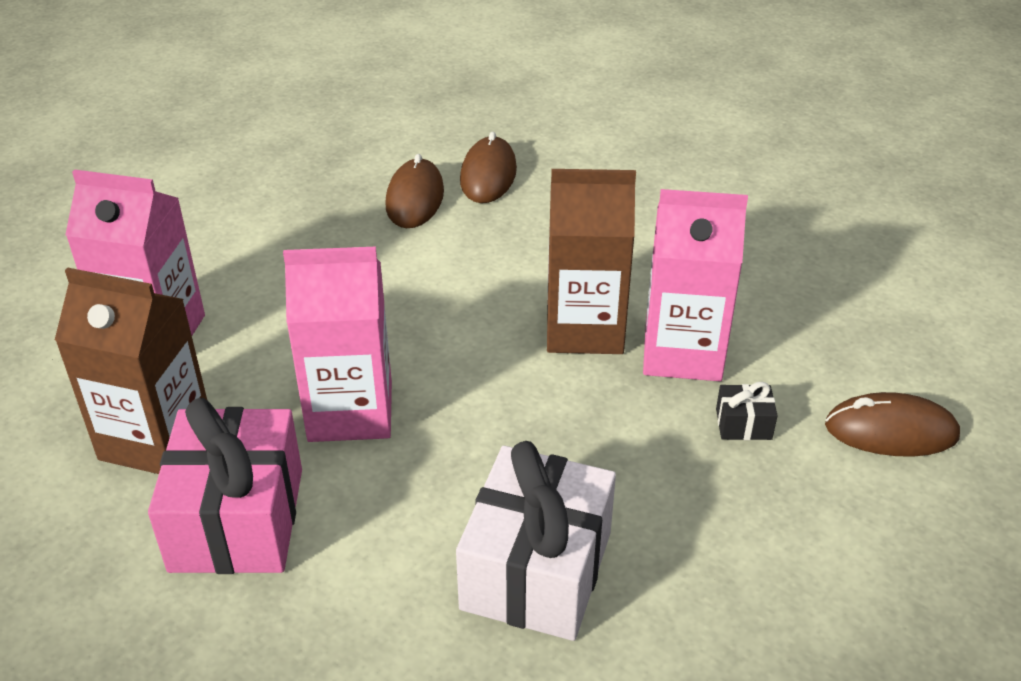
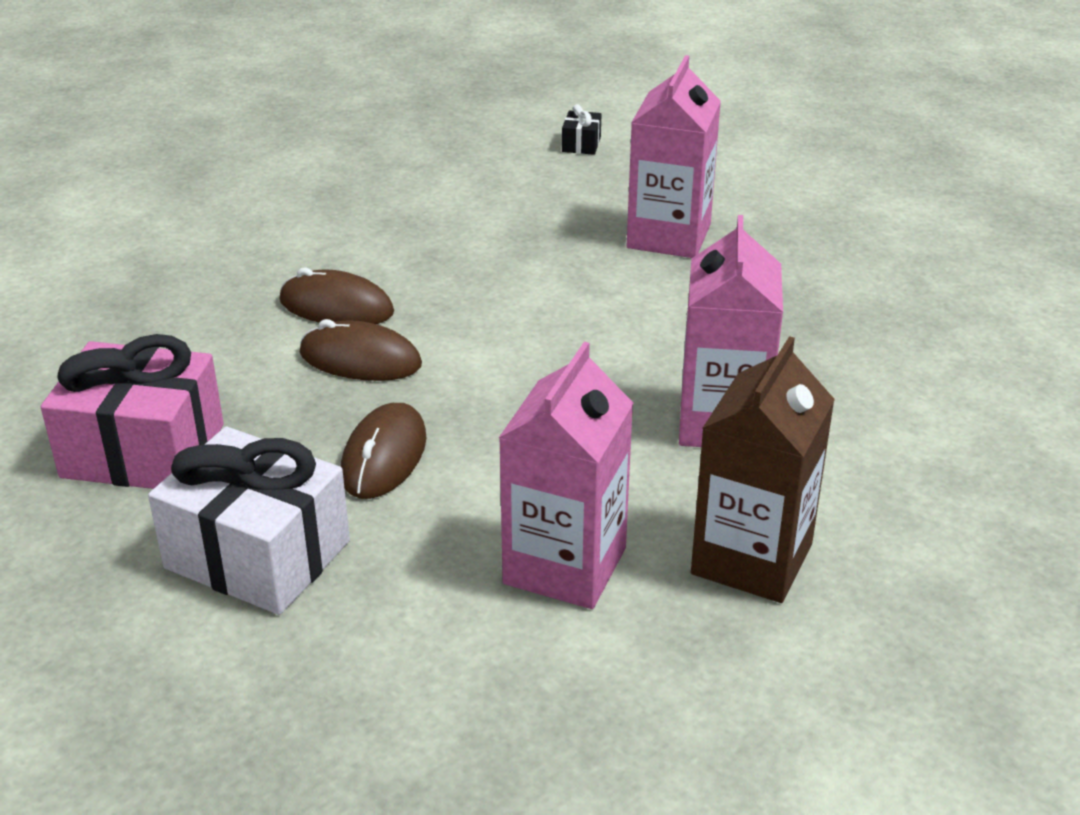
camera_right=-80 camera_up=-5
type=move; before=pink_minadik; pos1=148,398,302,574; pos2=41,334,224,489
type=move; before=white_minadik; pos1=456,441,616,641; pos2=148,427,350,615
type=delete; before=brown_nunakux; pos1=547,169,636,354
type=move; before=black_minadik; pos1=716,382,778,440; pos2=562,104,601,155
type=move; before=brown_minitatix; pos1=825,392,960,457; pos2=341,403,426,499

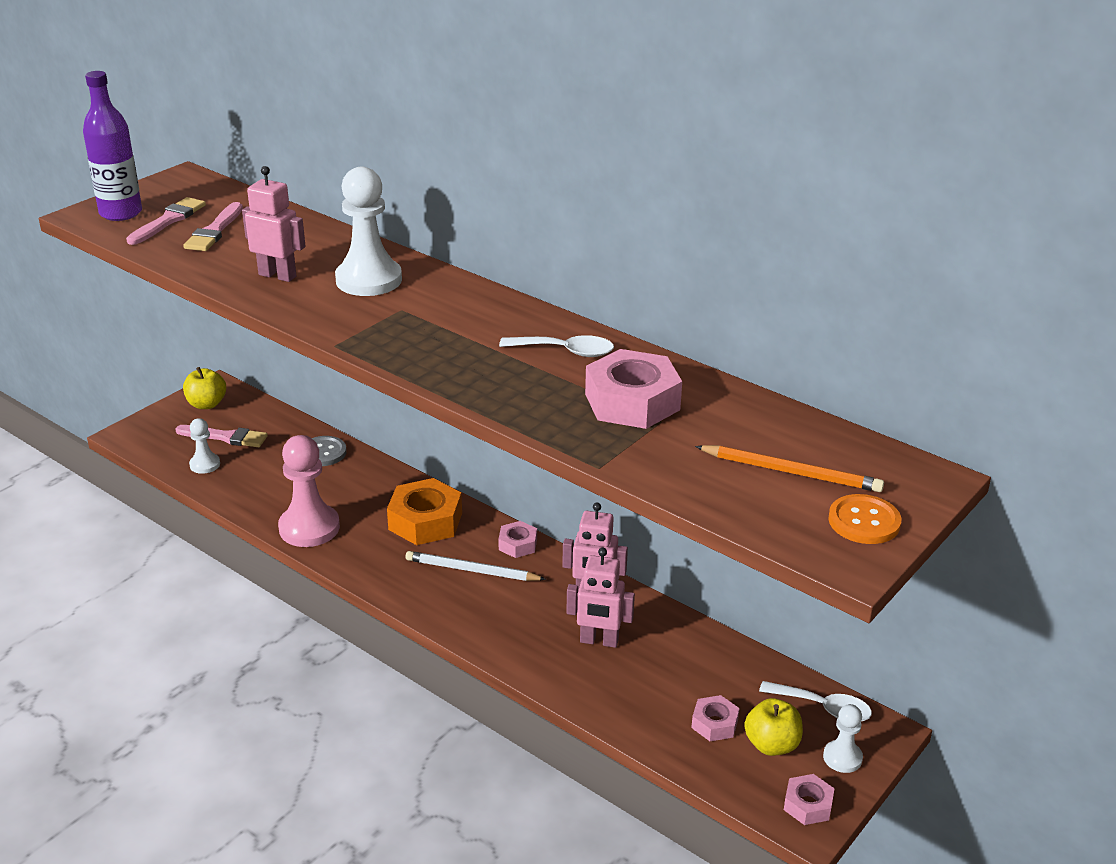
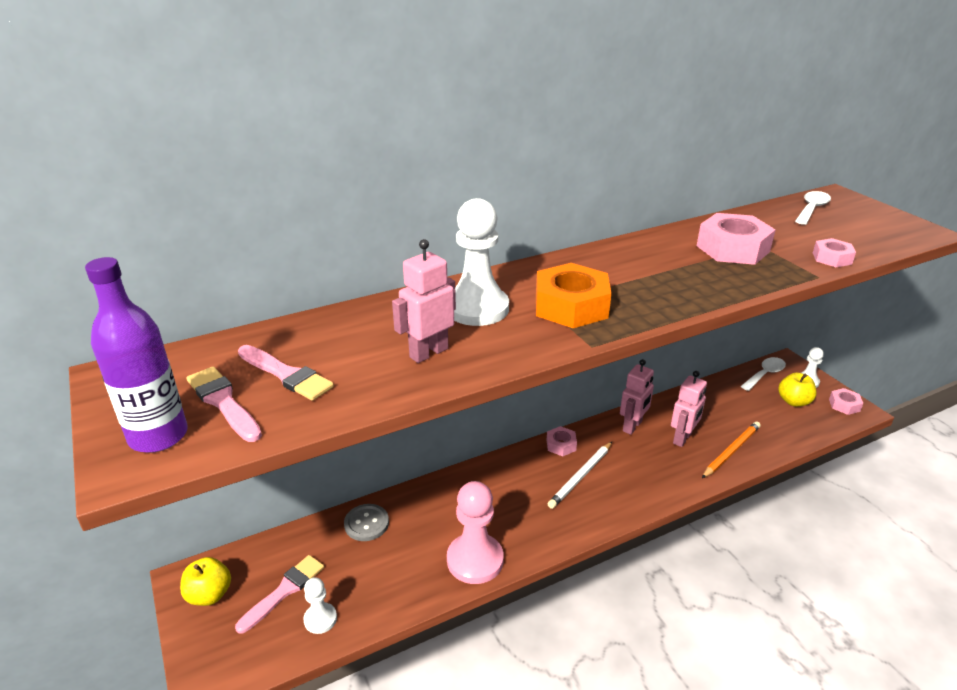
camera_right=-65 camera_up=0
type=move; before=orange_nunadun; pos1=387,478,462,545; pos2=536,263,612,328
type=move; before=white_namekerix; pos1=499,335,614,357; pos2=795,191,831,225
type=move; before=pink_nunadun; pos1=691,695,739,741; pos2=813,238,856,267
type=move; before=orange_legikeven; pos1=695,445,884,492; pos2=702,421,761,478
type=delete; before=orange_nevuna; pos1=828,494,901,544

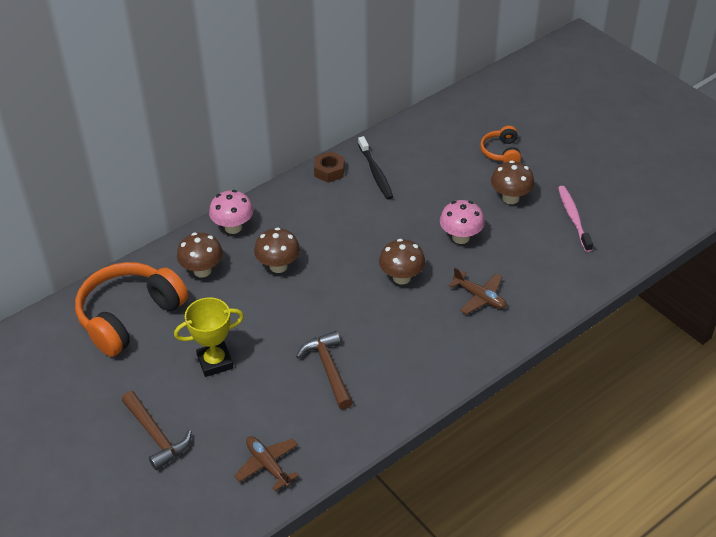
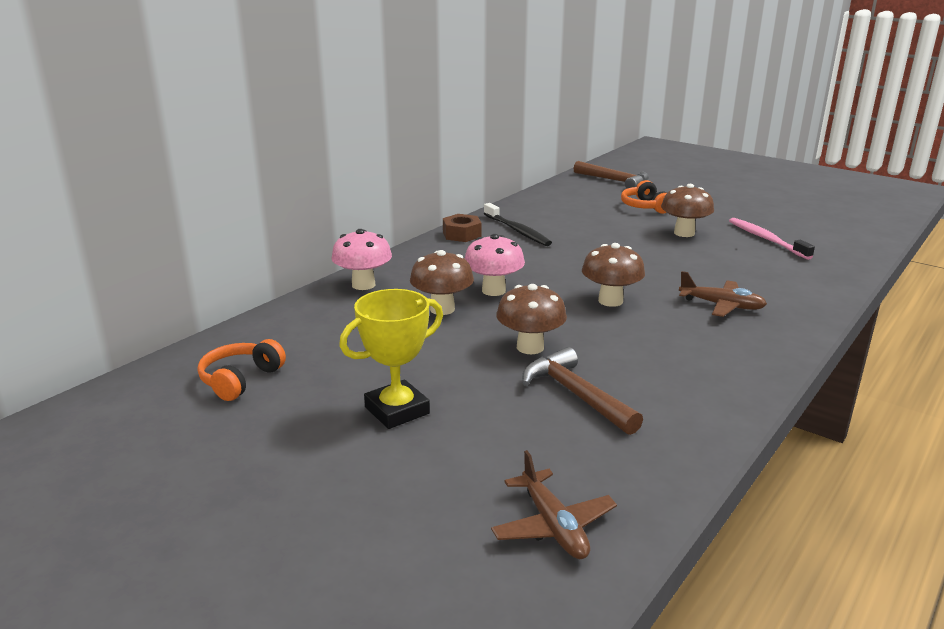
camera_right=-15 camera_up=-20
type=resize; before=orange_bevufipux; pos1=75,262,188,357; pos2=198,339,286,401; scale=0.49
type=move; before=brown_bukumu; pos1=122,391,192,470; pos2=573,161,649,188
type=move; before=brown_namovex; pos1=177,232,223,277; pos2=496,284,567,354
type=rotate; before=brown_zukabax; pos1=234,436,299,491; pos2=491,450,617,559; turn=-150
type=move; before=pink_namovex; pos1=440,200,485,244; pos2=465,234,525,296

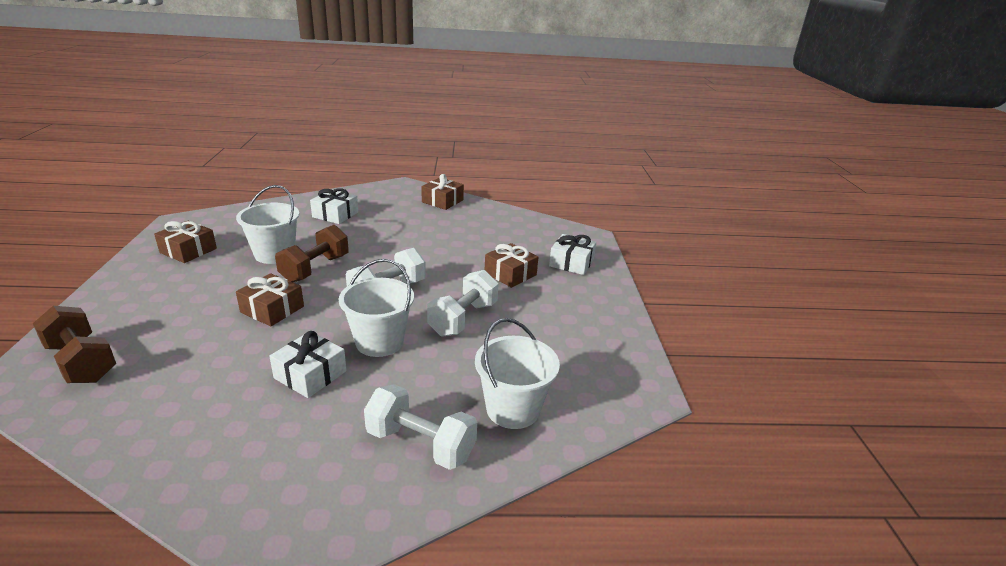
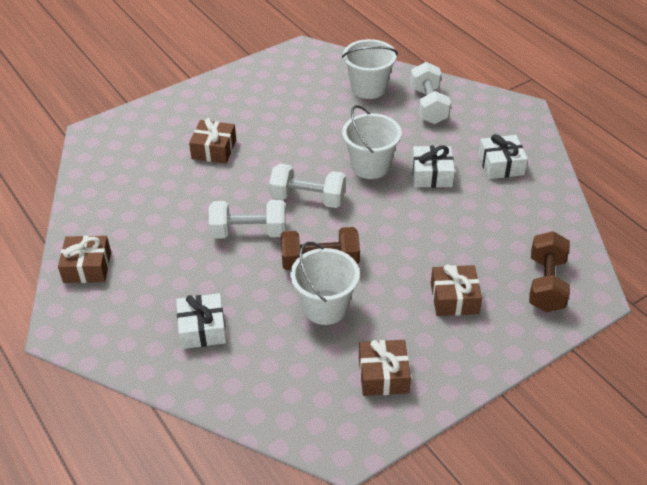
camera_right=-120 camera_up=15
type=move; before=brown_minadik; pos1=236,273,304,326; pos2=431,265,482,316
type=move; before=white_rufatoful; pos1=427,270,499,337; pos2=209,200,286,239
type=move; before=white_minadik; pos1=549,234,596,275; pos2=478,134,528,179

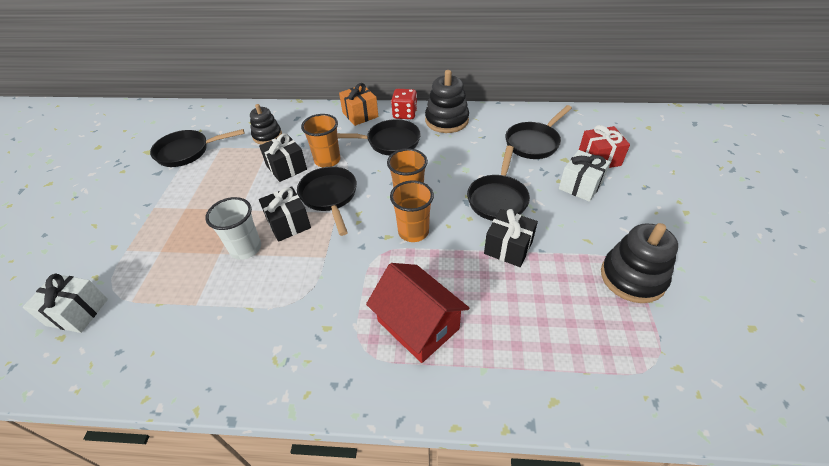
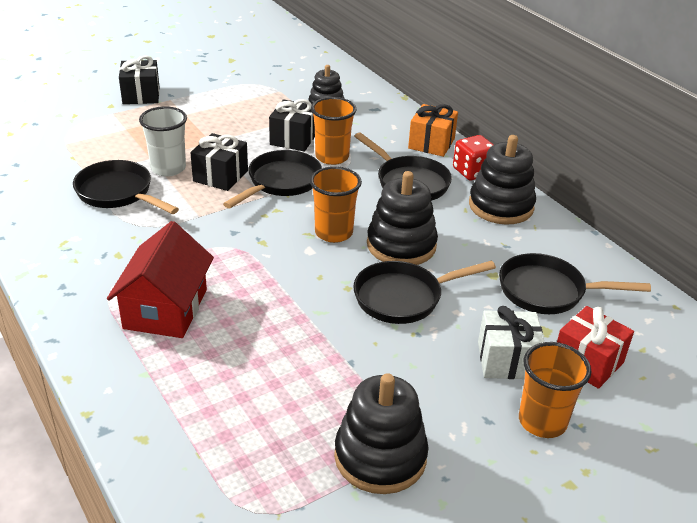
camera_right=50 camera_up=-10
type=delete; before=white_minadik; pos1=23,273,108,333
type=move; before=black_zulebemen; pos1=150,129,244,167; pos2=73,160,179,214
type=move; before=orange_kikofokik; pos1=390,180,434,242; pos2=519,342,591,438
type=move; before=black_minadik; pos1=484,209,538,267; pos2=119,55,159,104
type=insert; after=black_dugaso; pos2=367,171,438,265

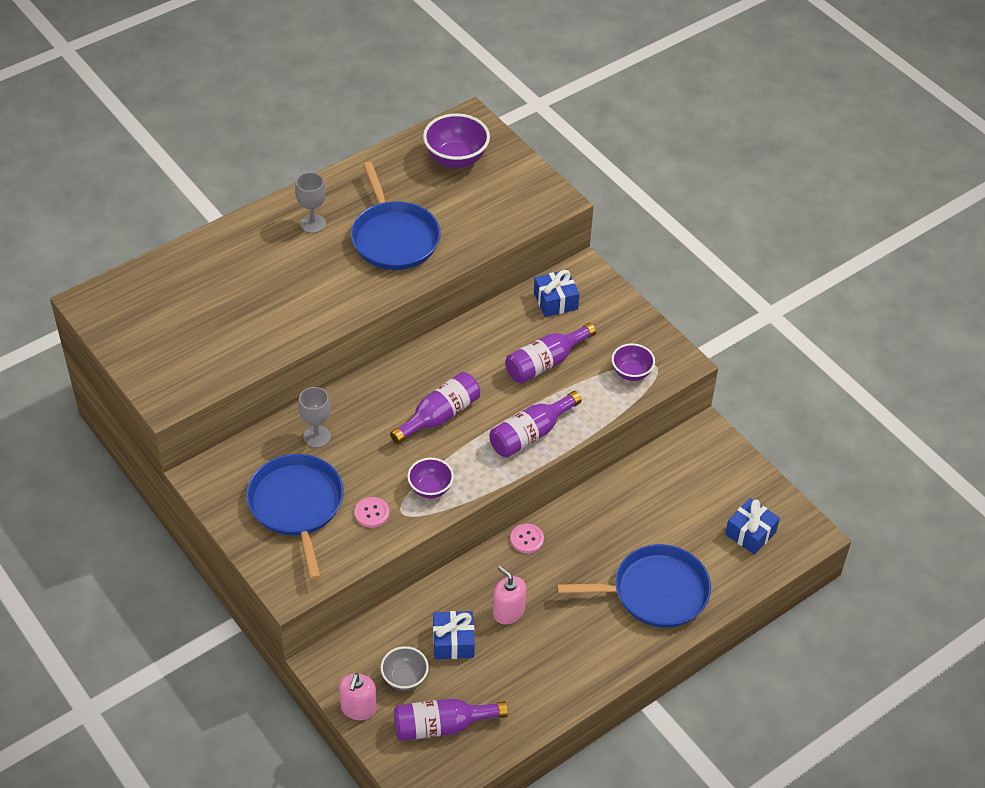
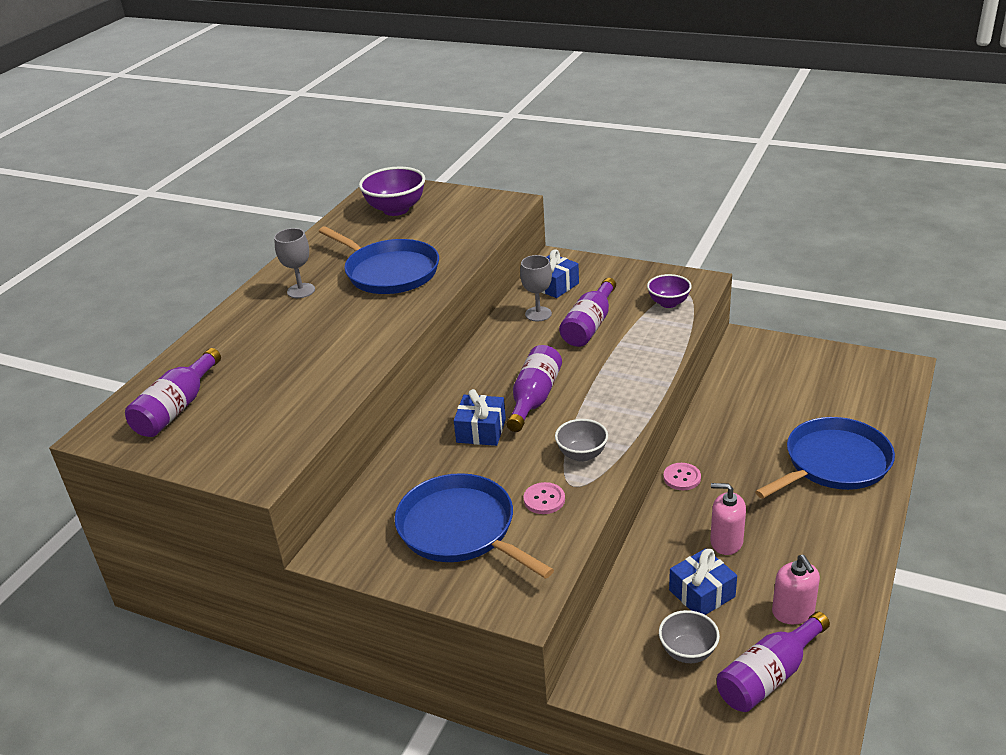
camera_right=-25 camera_up=-15
type=move; before=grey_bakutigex; pos1=298,387,331,448; pos2=520,255,552,321
type=move; before=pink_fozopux; pos1=339,673,377,720; pos2=772,555,820,624
type=recolor; before=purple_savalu; after=grey_savalu; pos1=407,458,454,498; pos2=555,419,608,462
type=move; before=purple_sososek; pos1=489,391,582,458; pos2=125,348,221,437
type=move; before=blue_minadik; pos1=725,498,780,555; pos2=454,389,506,446

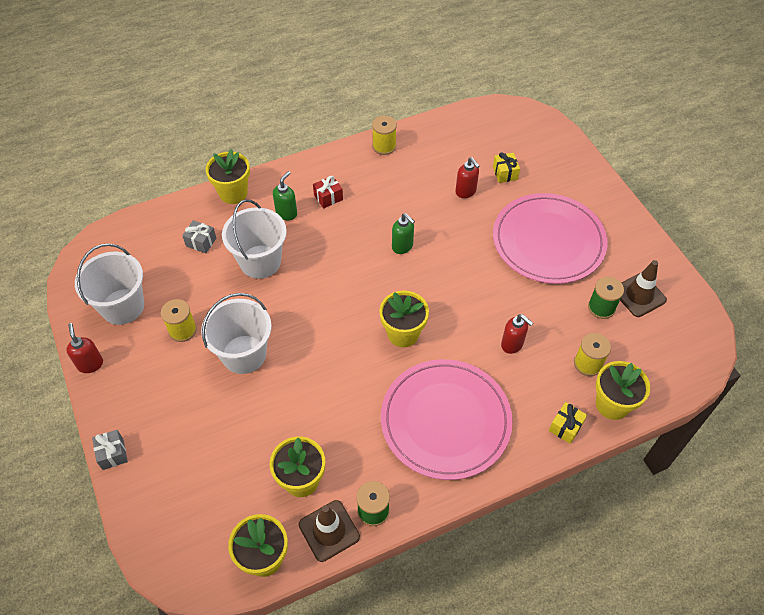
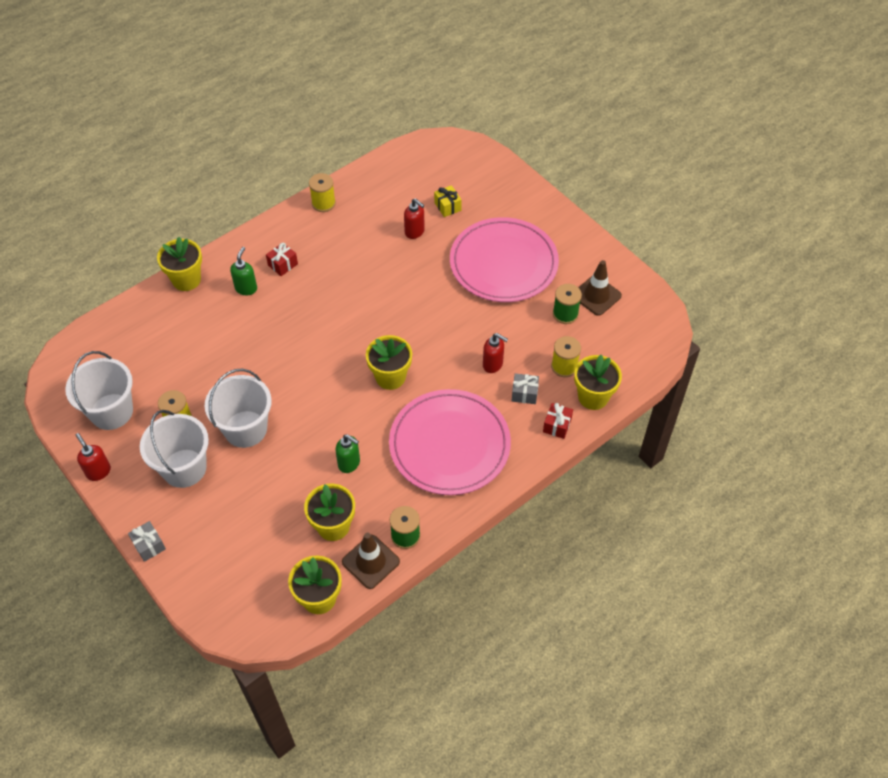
camera_right=-15 camera_up=0
type=move; before=grey_minadik; pos1=182,220,216,253; pos2=512,373,539,404
type=move; before=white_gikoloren; pos1=222,199,287,279; pos2=140,410,209,488
type=move; before=green_fozopux; pos1=392,213,415,254; pos2=336,434,360,473
type=recolor; before=yellow_minadik; after=red_minadik; pos1=549,402,587,444; pos2=543,403,573,439

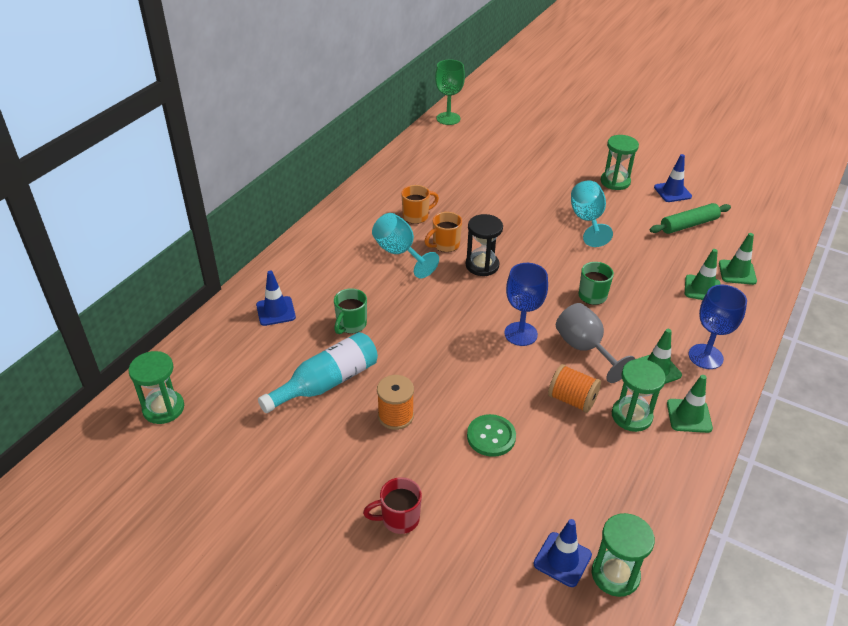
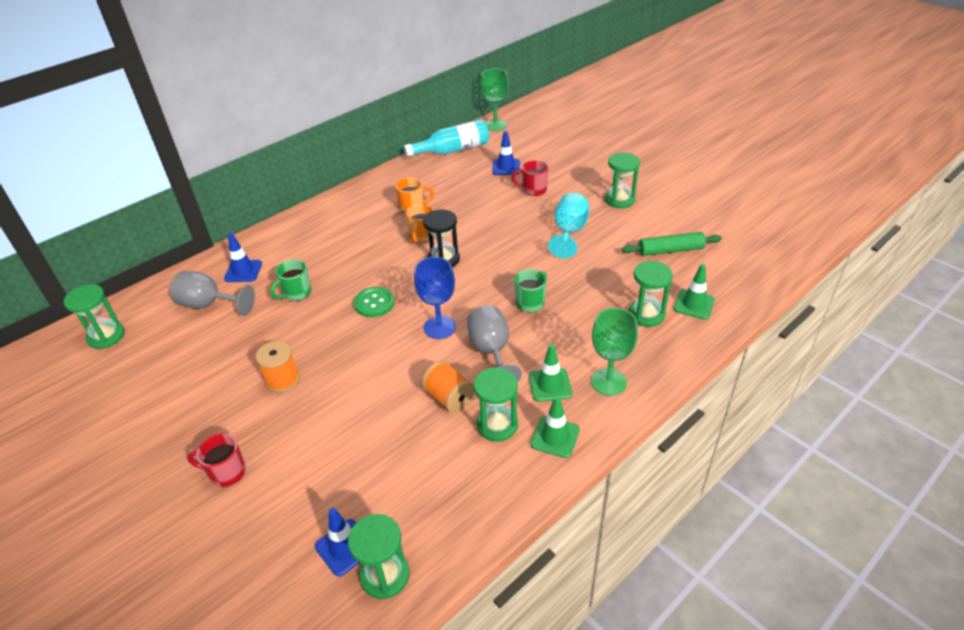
camera_right=20 camera_up=0
type=move; before=turquoise_sososek; pos1=258,332,378,413; pos2=404,120,489,157
type=delete; before=turquoise_bakutigex; pos1=372,213,439,278
type=rotate; before=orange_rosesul; pos1=425,212,462,252; pos2=406,204,434,243; turn=-60
type=move; before=green_nevuna; pos1=467,414,516,457; pos2=354,287,395,317
type=move; before=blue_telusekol; pos1=654,154,692,202; pos2=492,131,520,175
type=replace; before=green_telusekol; after=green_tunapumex; pos1=685,249,720,300; pos2=629,261,673,327
type=recolor; before=blue_bakutigex; after=green_bakutigex; pos1=689,285,747,369; pos2=591,308,638,396
type=insert; after=grey_bakutigex; pos2=170,271,255,316
type=insert; after=red_rosesul; pos2=511,160,548,196

